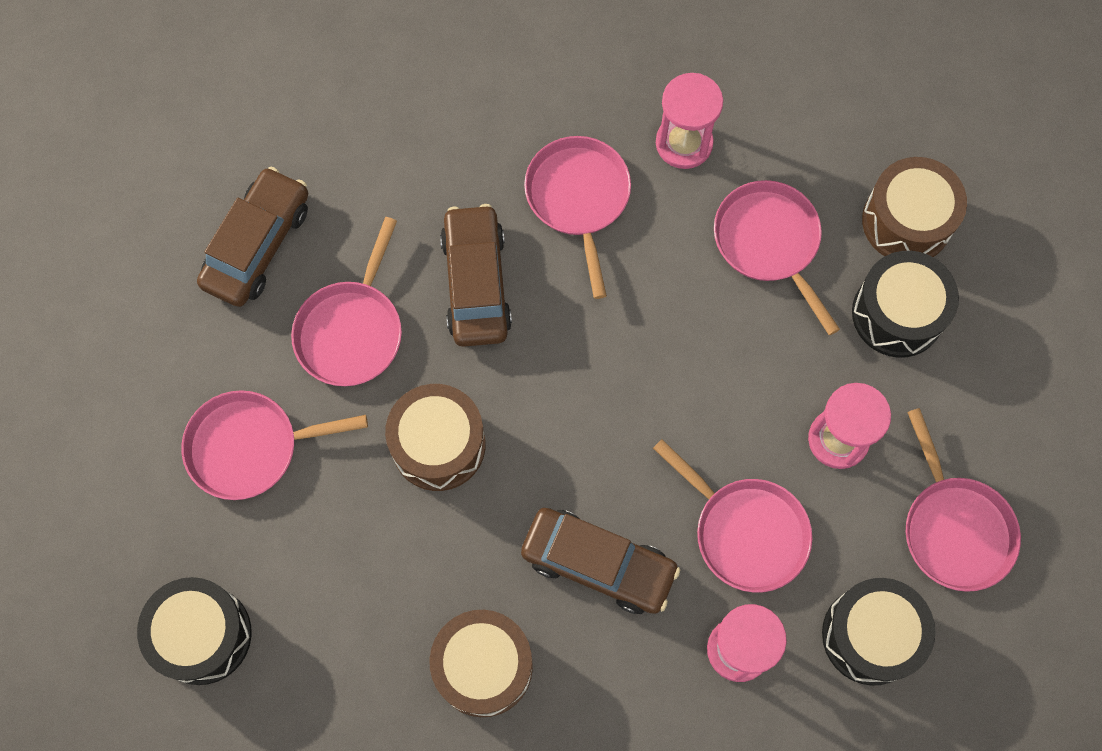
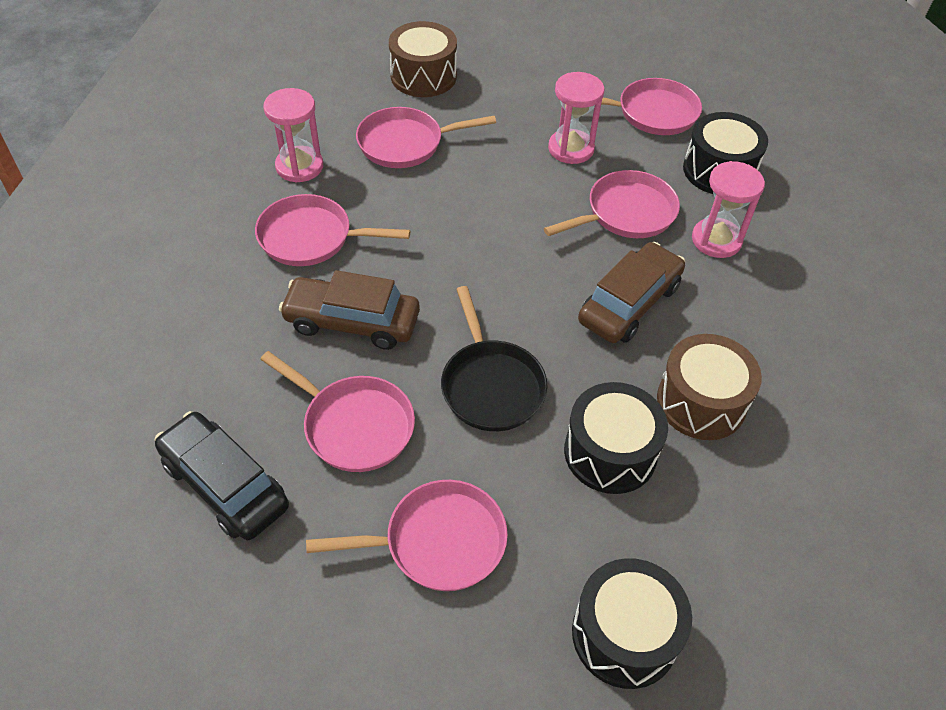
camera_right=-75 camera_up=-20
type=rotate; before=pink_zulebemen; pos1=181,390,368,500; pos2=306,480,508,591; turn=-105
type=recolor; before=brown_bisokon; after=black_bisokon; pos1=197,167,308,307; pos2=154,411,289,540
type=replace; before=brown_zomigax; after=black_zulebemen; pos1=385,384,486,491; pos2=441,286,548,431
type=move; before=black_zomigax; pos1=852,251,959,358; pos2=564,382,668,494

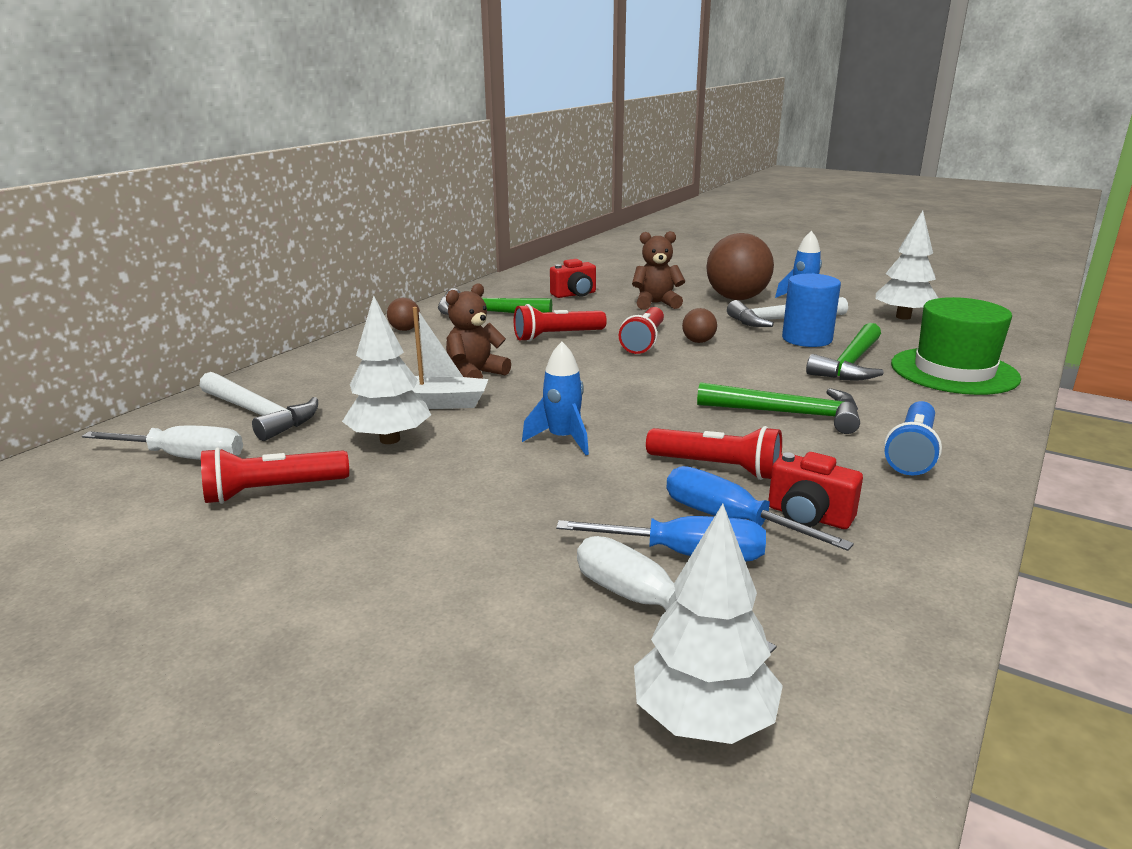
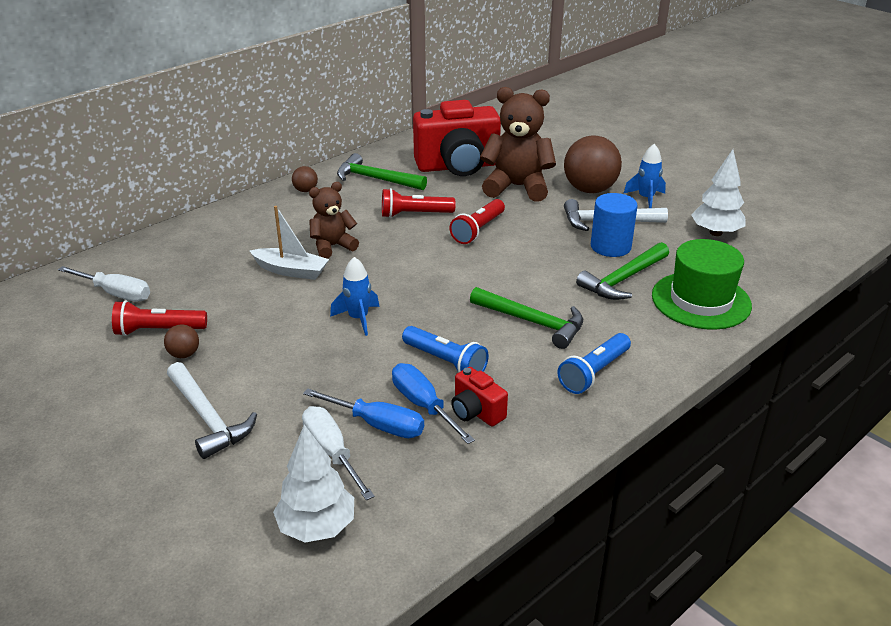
camera_right=15 camera_up=10
type=move; before=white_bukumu; pos1=199,372,318,441; pos2=167,362,257,459
type=delete; before=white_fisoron; pos1=342,295,431,444
type=resize; before=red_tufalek; pos1=550,259,596,298; pos2=413,100,501,176; scale=2.2
type=resize; before=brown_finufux; pos1=632,231,685,310; pos2=480,87,556,202; scale=1.67
type=recolor; before=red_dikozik; after=blue_dikozik; pos1=646,426,782,480; pos2=402,326,489,373
type=move; before=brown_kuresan; pos1=682,308,717,343; pos2=164,324,199,358

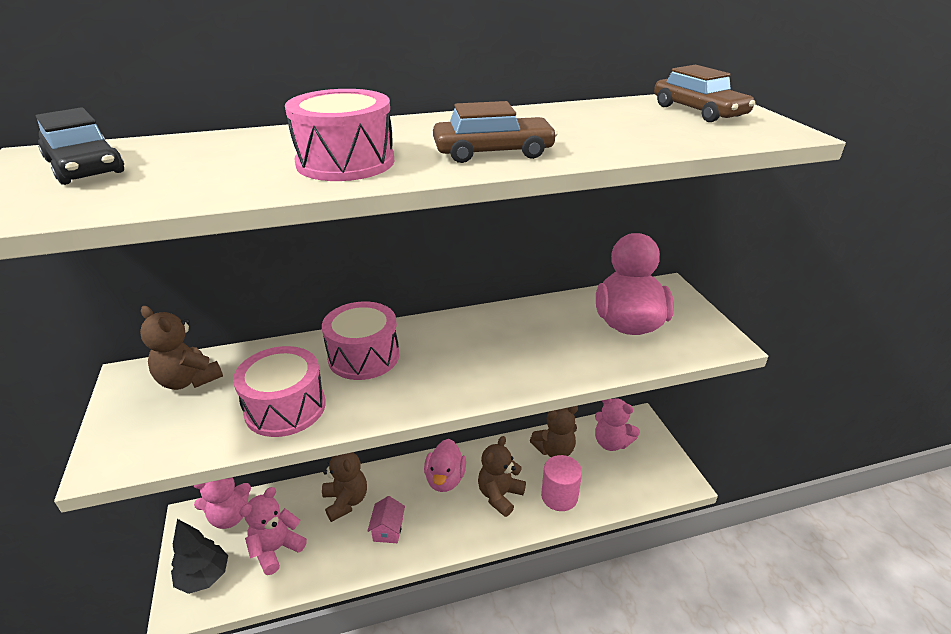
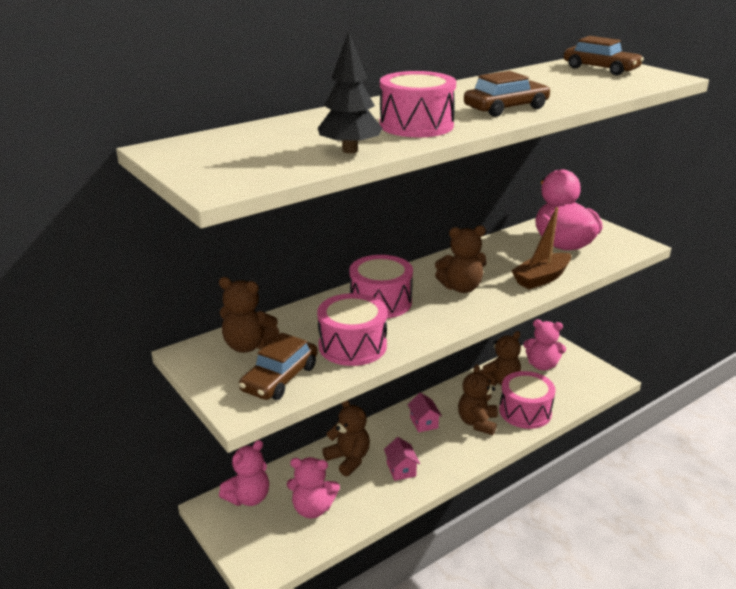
camera_right=-20 camera_up=-5
type=delete; before=black_bisokon; pos1=36,107,124,185
type=move; before=black_fisoron; pos1=171,519,228,594; pos2=318,31,383,153
type=rotate; before=pink_finufux; pos1=239,487,307,575; pos2=287,457,340,519; turn=-105
type=replace; before=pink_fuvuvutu; after=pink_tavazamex; pos1=424,439,466,492; pos2=407,393,442,432
type=replace; before=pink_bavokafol; after=pink_zomigax; pos1=541,455,582,511; pos2=499,371,555,429
type=insert; after=brown_bisokon; pos2=239,333,318,400
type=insert; after=brown_finufux; pos2=435,225,487,293
type=insert; after=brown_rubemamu; pos2=511,207,571,289

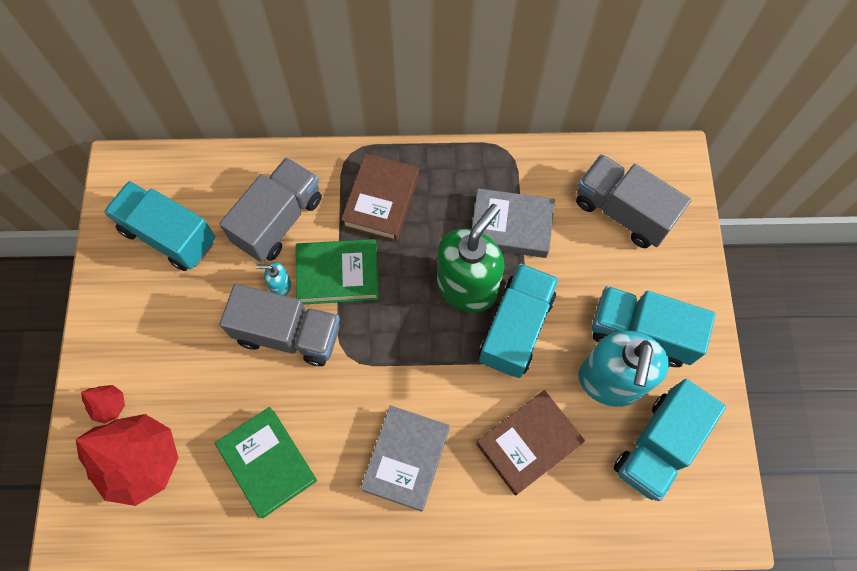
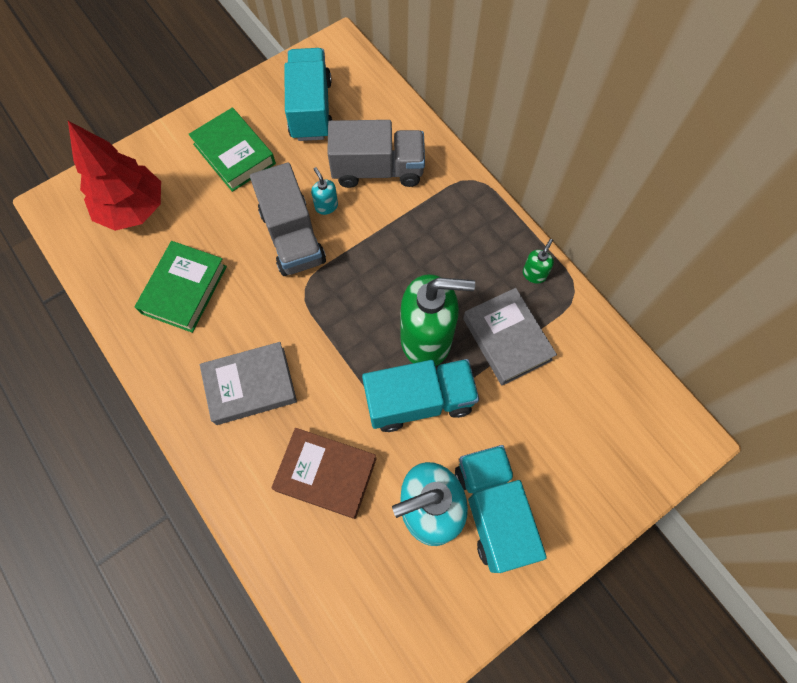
camera_right=55 camera_up=0
type=delete; before=red_fisoron; pos1=81,385,125,424
type=move; before=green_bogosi; pos1=296,239,379,304; pos2=189,107,276,192
type=delete; before=brown_bogosi; pos1=341,154,419,242
type=delete; before=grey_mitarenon; pos1=576,154,691,248
type=delete; before=turquoise_mitarenon; pos1=614,379,726,501
type=insert; after=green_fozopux; pos2=523,239,554,284

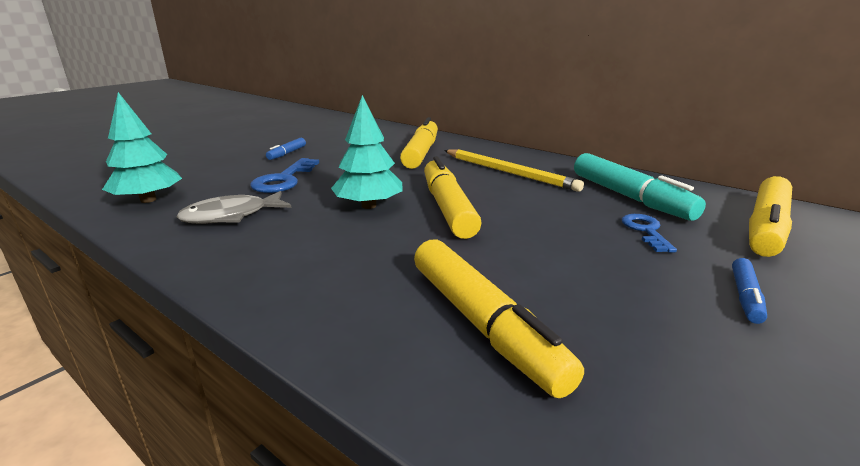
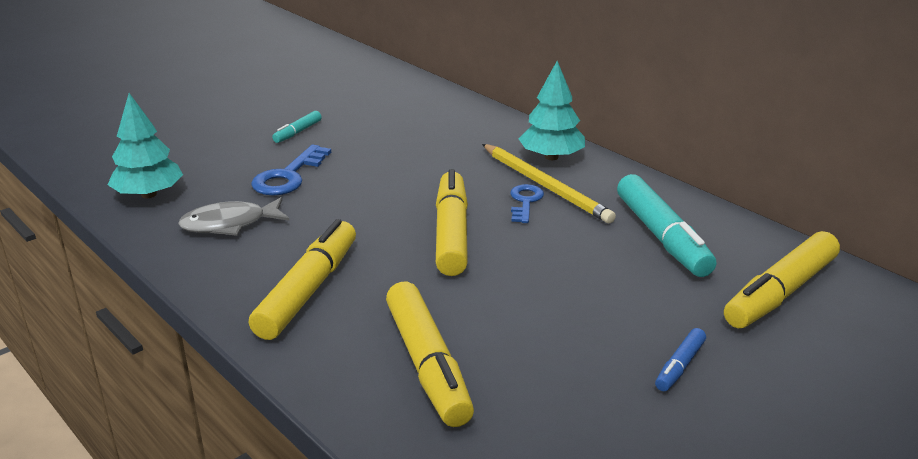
camera_right=10 camera_up=5
type=recolor; before=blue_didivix; after=turquoise_didivix; pos1=266,138,306,160; pos2=272,111,322,143
type=move; before=turquoise_fisoron; pos1=331,95,403,209; pos2=519,61,585,160
type=move; before=yellow_didivix; pos1=400,117,438,169; pos2=249,219,356,340
type=move; before=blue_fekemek; pos1=622,214,677,253; pos2=510,184,544,223

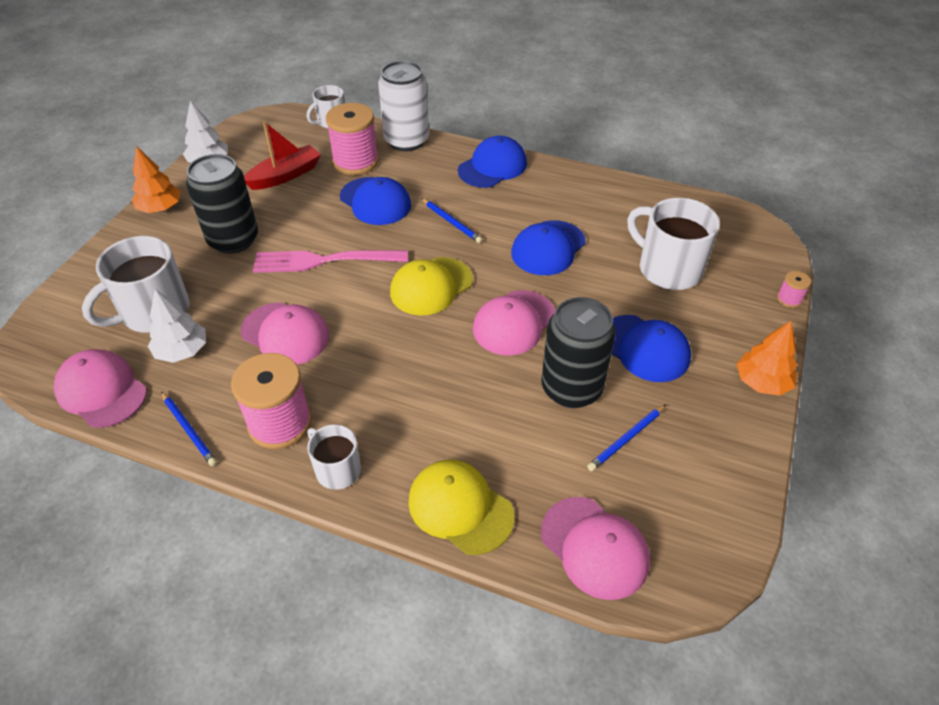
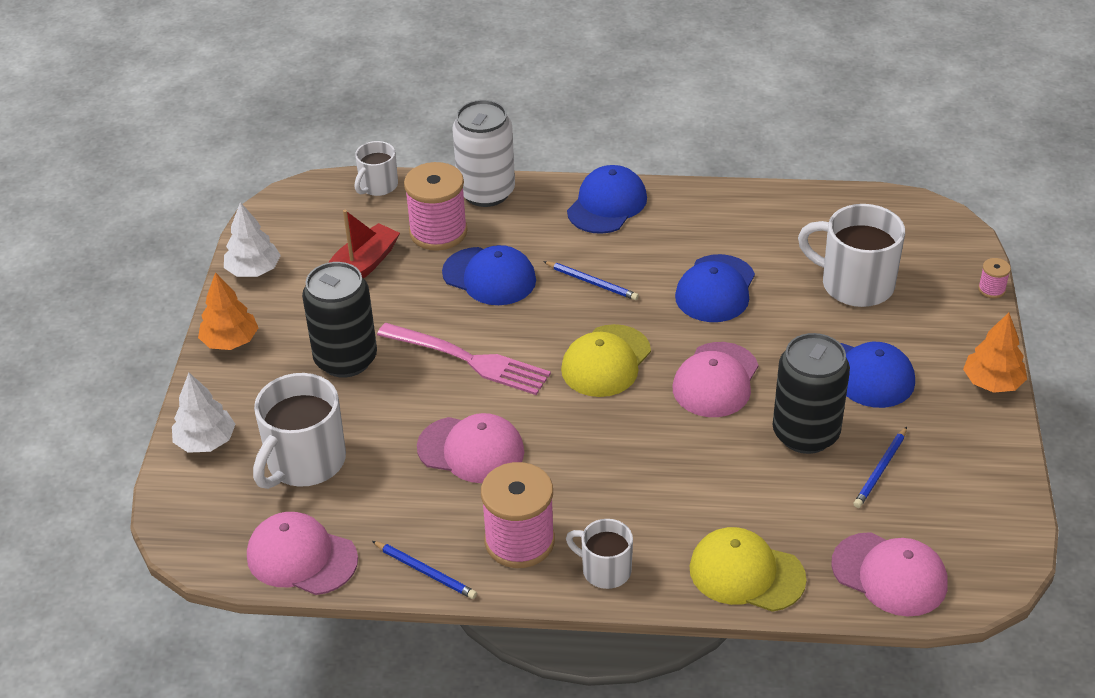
camera_right=-15 camera_up=-5
type=move; before=white_fisoron; pos1=148,289,206,363; pos2=172,373,235,453
type=rotate; before=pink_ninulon; pos1=253,250,408,273; pos2=377,323,551,395; turn=-135

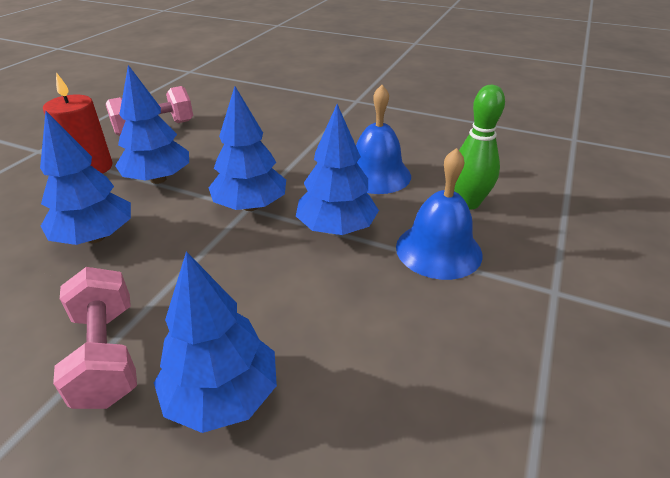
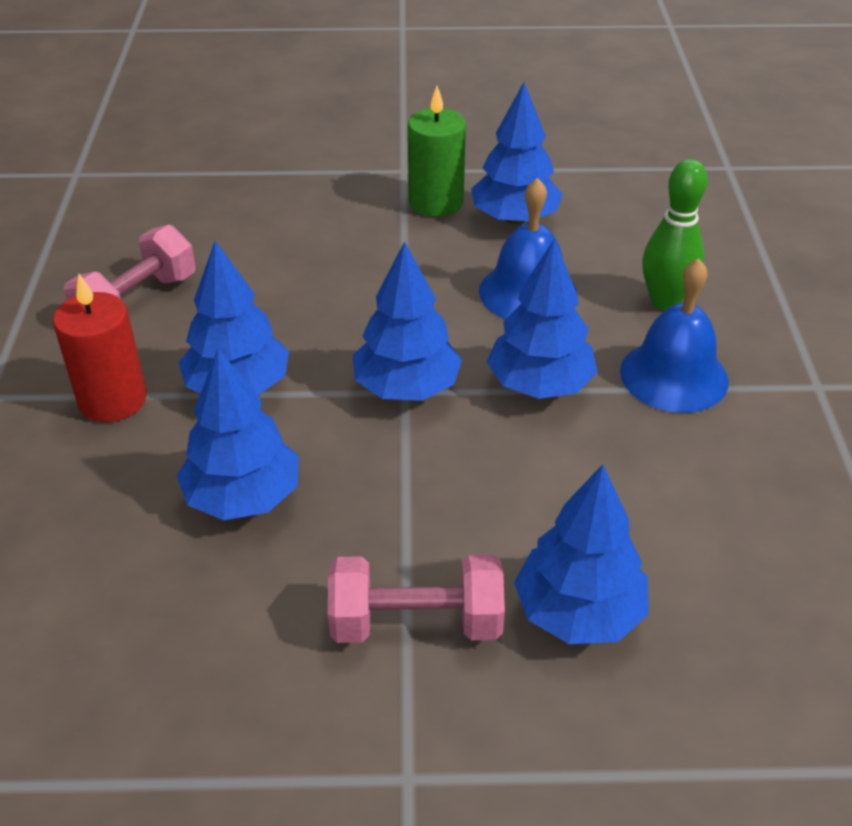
camera_right=-25 camera_up=5
type=rotate; before=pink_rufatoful; pos1=53,267,137,409; pos2=328,554,505,643; turn=-45
type=insert; after=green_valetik; pos2=408,86,466,217
type=insert; after=blue_fisoron; pos2=471,82,563,225

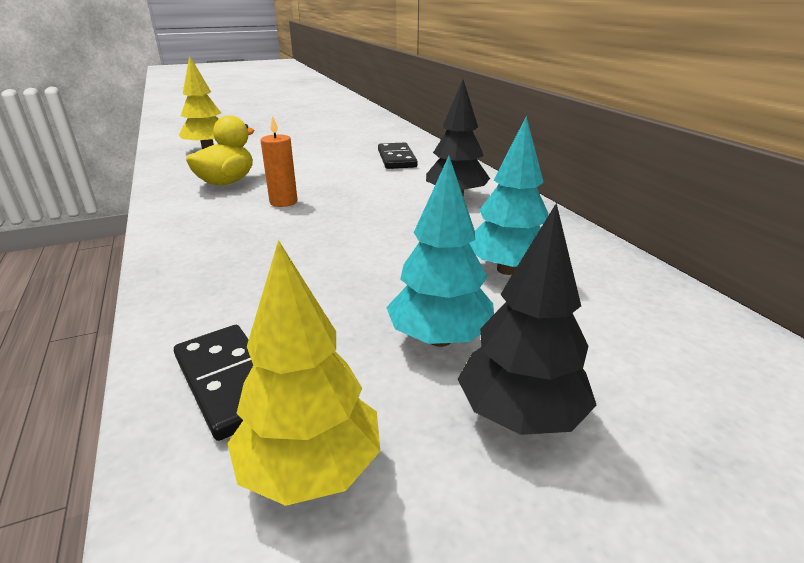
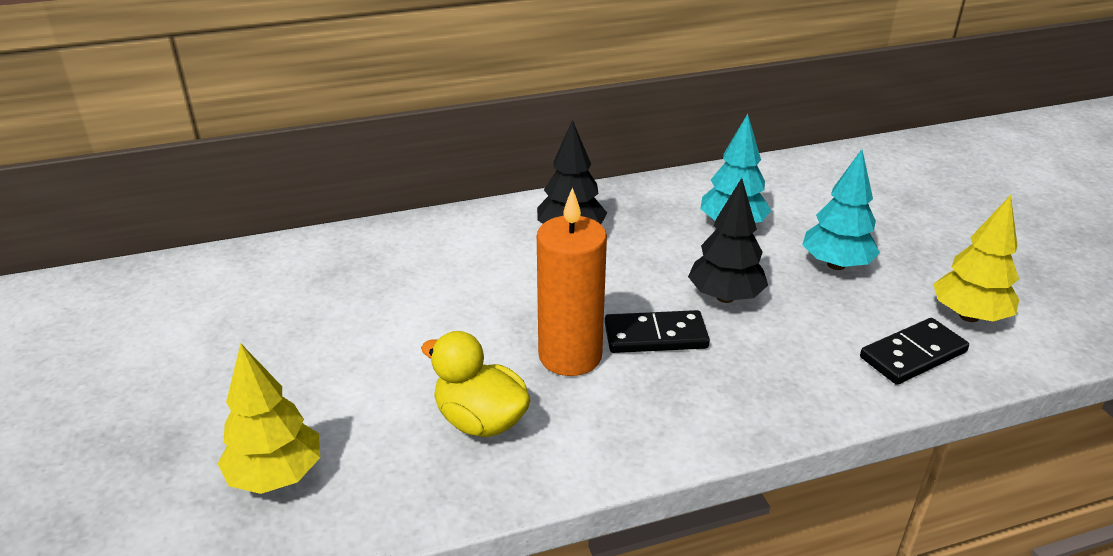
camera_right=-85 camera_up=5
type=resize; before=orange_valetik; pos1=261,115,298,207; pos2=537,188,607,376; scale=1.77
type=move; before=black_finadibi; pos1=378,142,418,169; pos2=605,310,710,353
type=move; before=black_fisoron; pos1=457,203,597,435; pos2=688,178,768,303

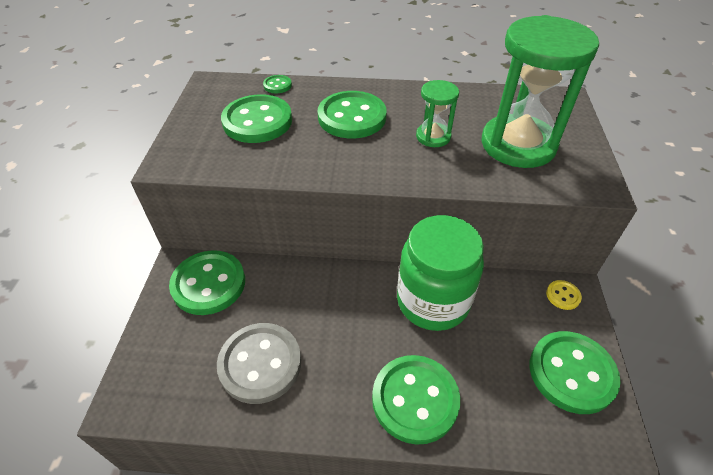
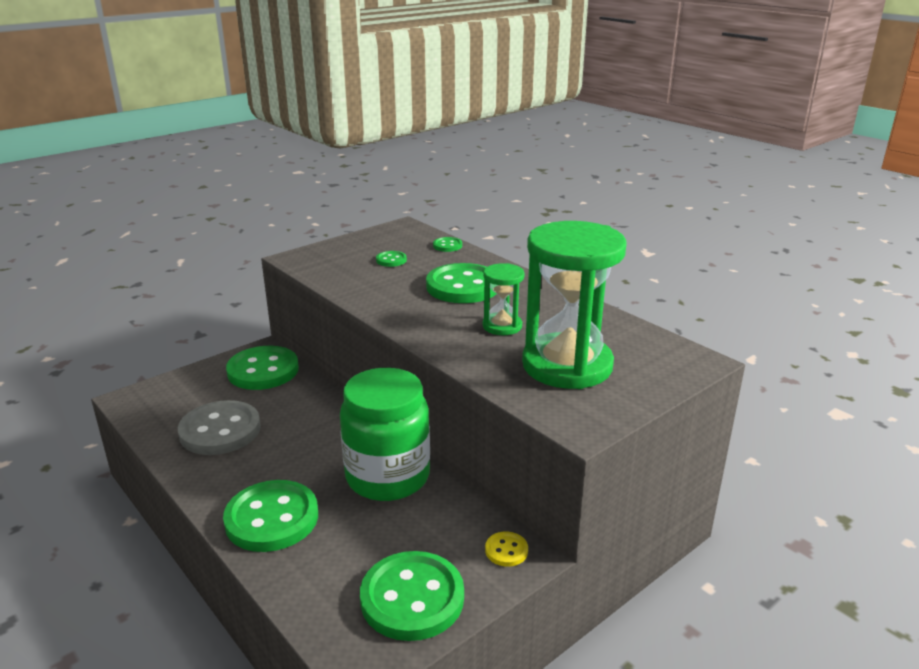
camera_right=45 camera_up=-20
type=resize; before=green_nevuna; pos1=221,94,292,143; pos2=376,251,407,267; scale=0.44

